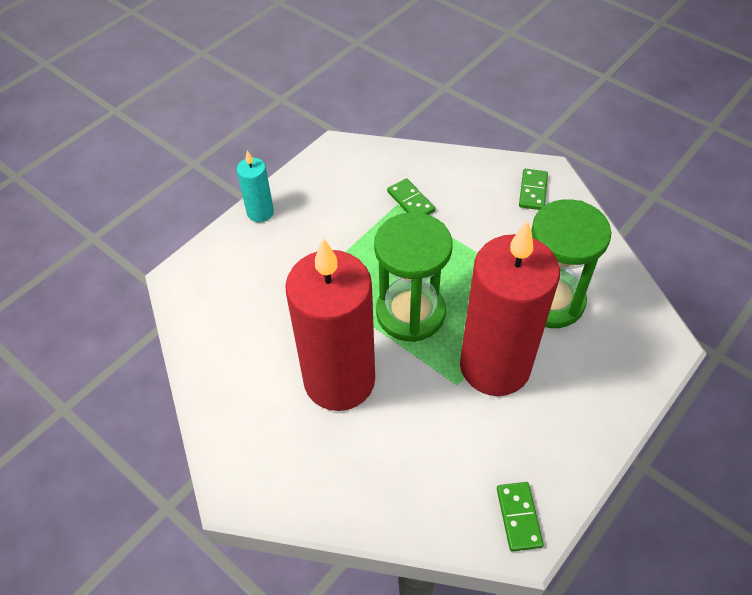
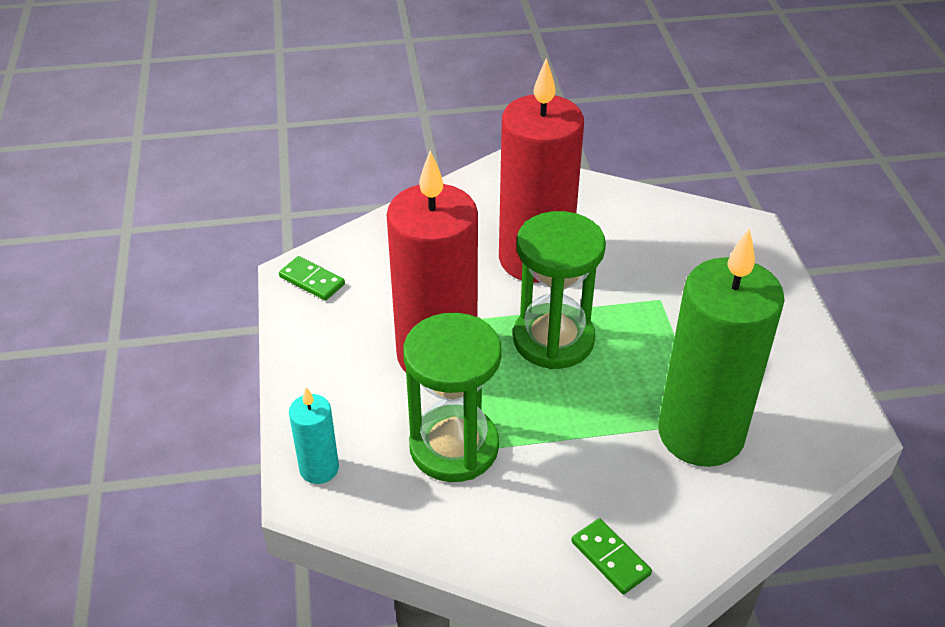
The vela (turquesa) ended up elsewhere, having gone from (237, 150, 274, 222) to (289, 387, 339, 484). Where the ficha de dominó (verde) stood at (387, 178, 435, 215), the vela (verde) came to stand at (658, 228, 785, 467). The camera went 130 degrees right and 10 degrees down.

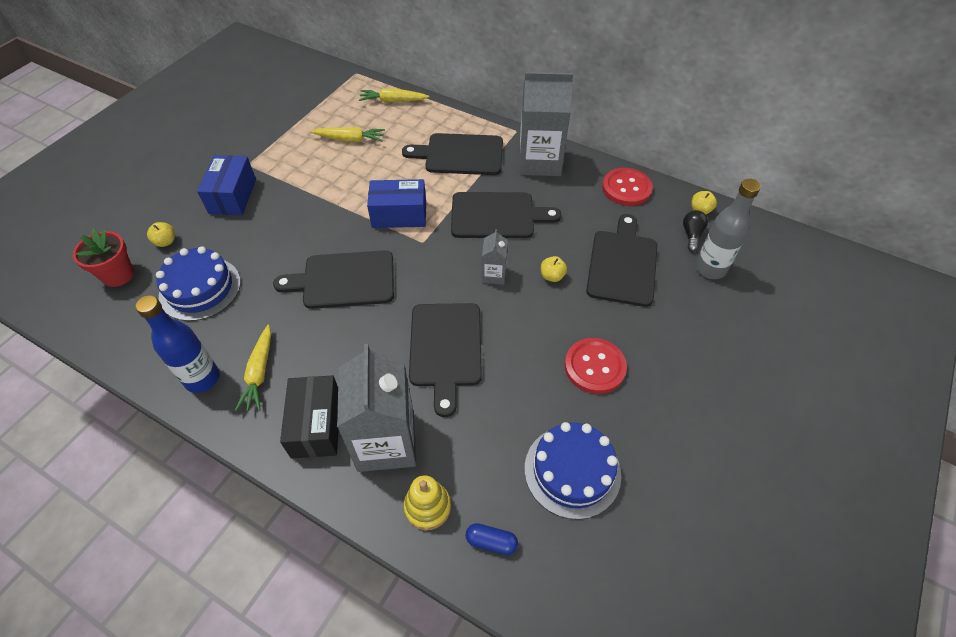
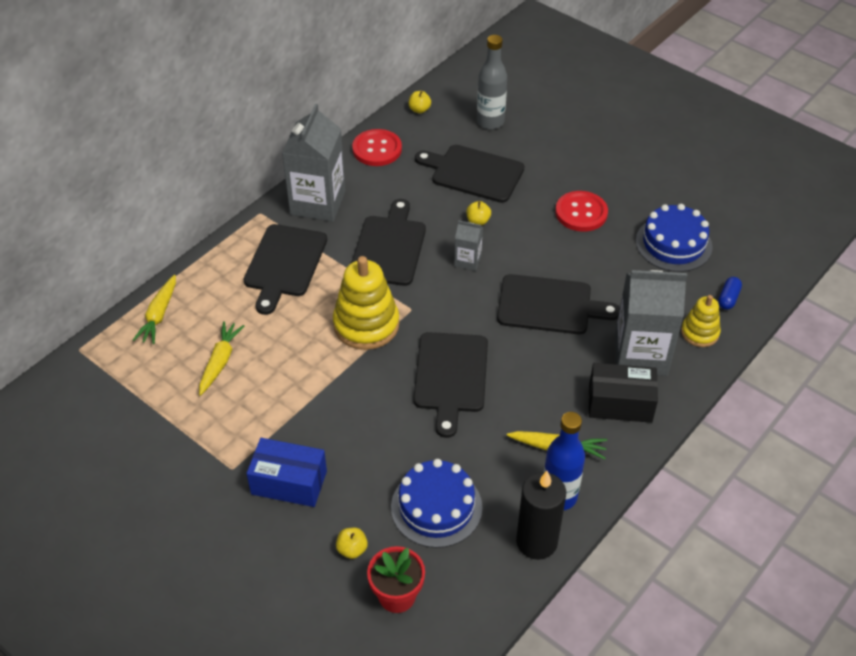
The second view lost the bombilla (negro) at (683, 210, 708, 252). The second view gained the vela (negro) at (516, 471, 566, 560). Where the caja (azul) stood at (367, 179, 426, 228), the juguete apilable (amarillo) came to stand at (333, 256, 399, 350). The camera went 80 degrees left and 5 degrees down.

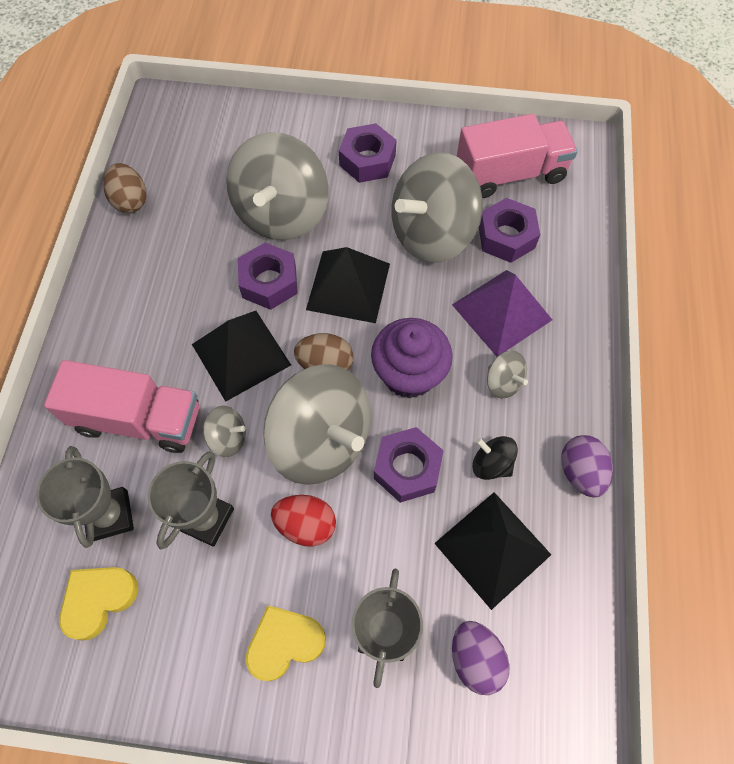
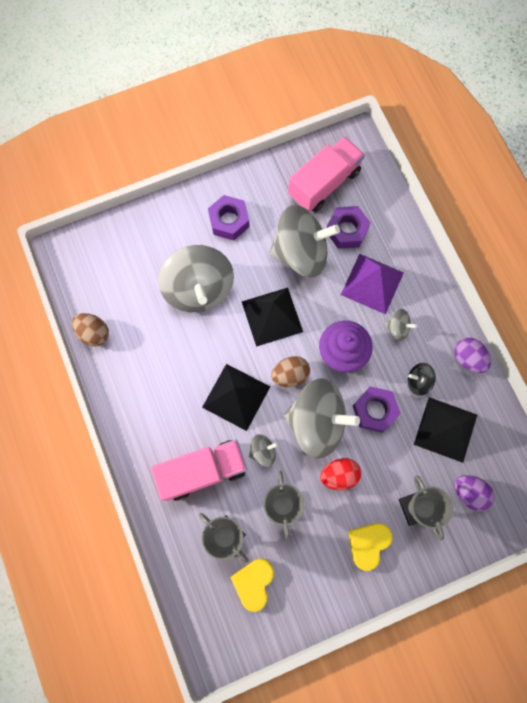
The second view lost the tuerca (morado) at (238, 243, 298, 310). The peonza (gris) at (391, 152, 483, 263) ended up facing another way, 120 degrees counterclockwise from before. The camera went 30 degrees left and 10 degrees up.

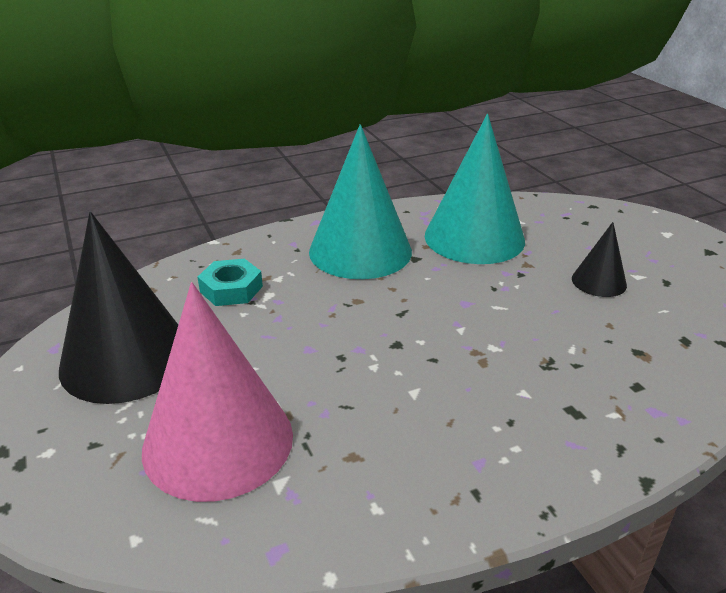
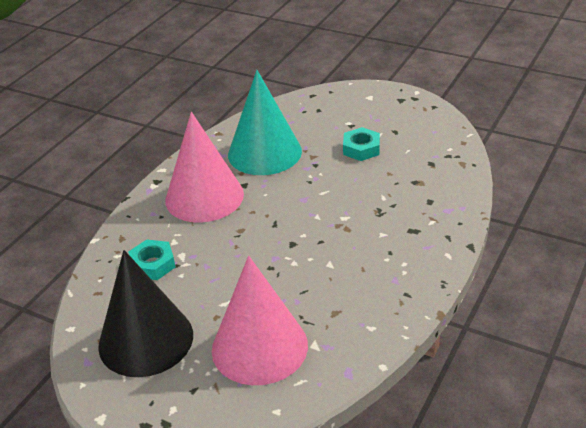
Where the cono (negro) stood at (572, 222, 627, 297), the tuerca (turquesa) came to stand at (343, 127, 380, 161). What was the cono (turquesa) at (309, 124, 412, 279) turned into the cono (rosa) at (165, 112, 244, 222). The camera went 35 degrees left and 5 degrees up.

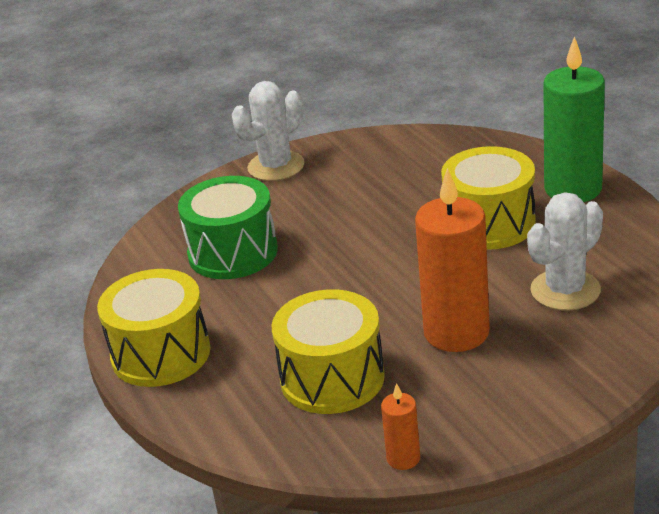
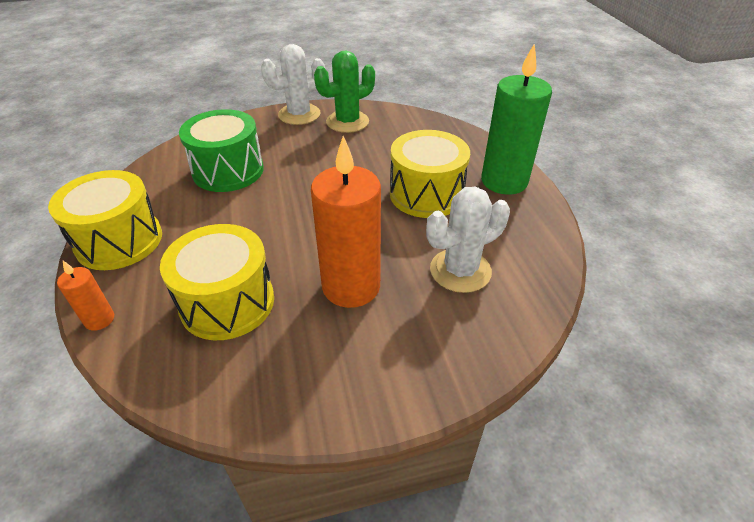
The second view gained the cactus (verde) at (314, 51, 375, 133). The vela (naranja) ended up elsewhere, having gone from (381, 383, 420, 470) to (57, 261, 114, 331). The camera went 10 degrees right and 10 degrees up.

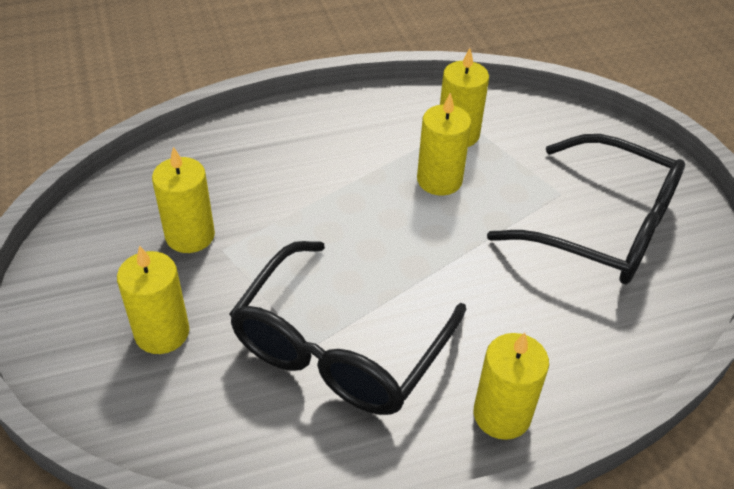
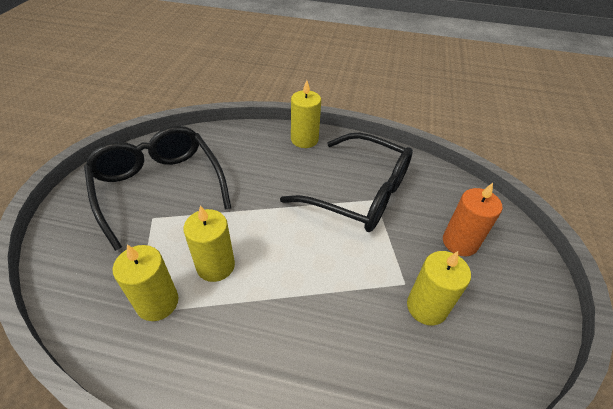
What was the vela (amarillo) at (117, 246, 189, 354) turned into the vela (naranja) at (443, 183, 502, 256). The gafas (negro) at (229, 241, 466, 415) ended up facing another way, 60 degrees clockwise from before. The camera went 150 degrees left and 0 degrees up.

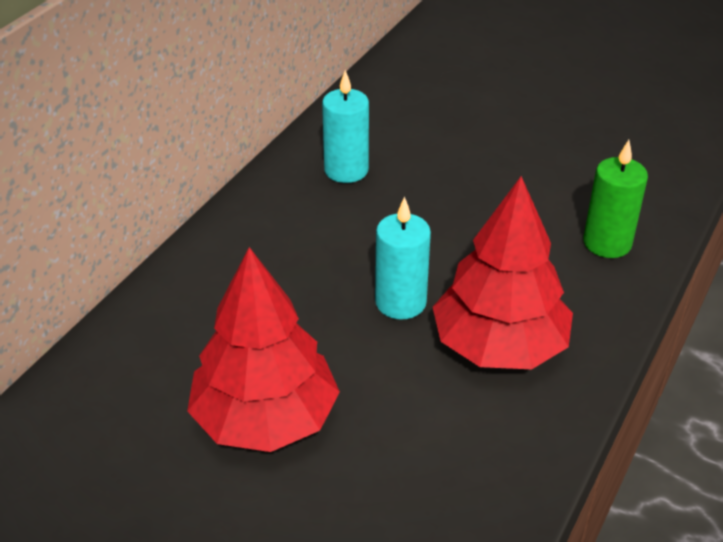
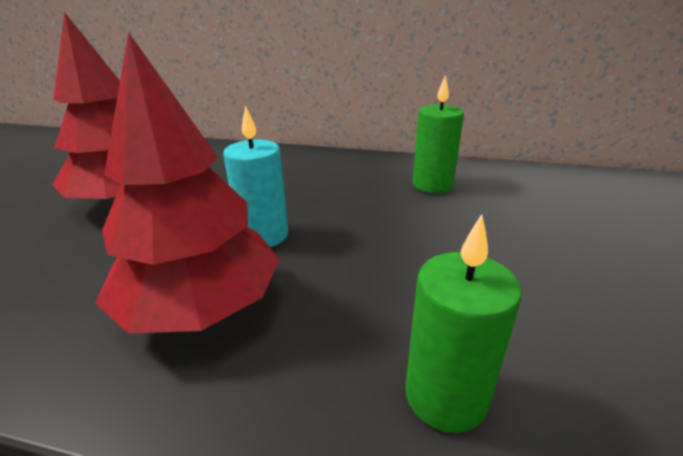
What was the vela (turquesa) at (322, 70, 369, 183) turned into the vela (verde) at (412, 75, 464, 193). The camera went 75 degrees right and 10 degrees down.

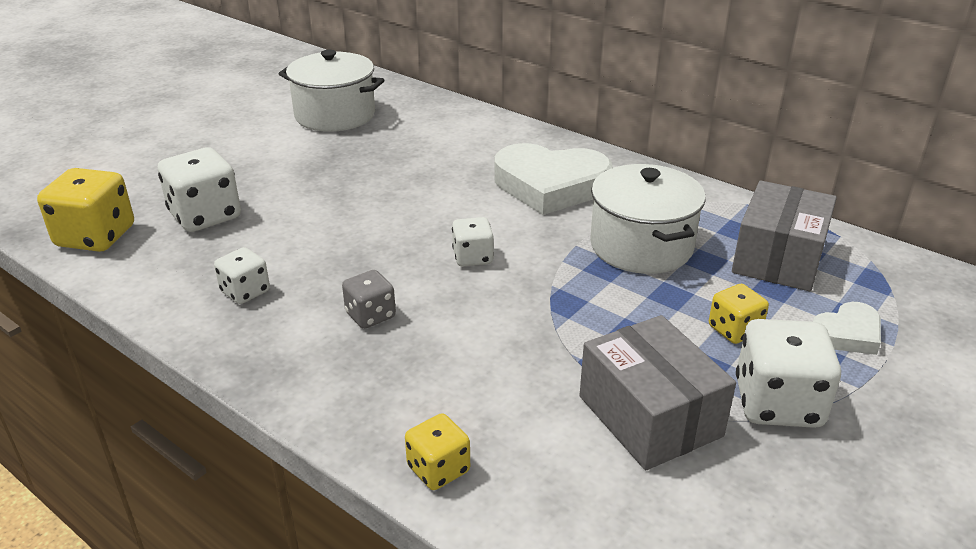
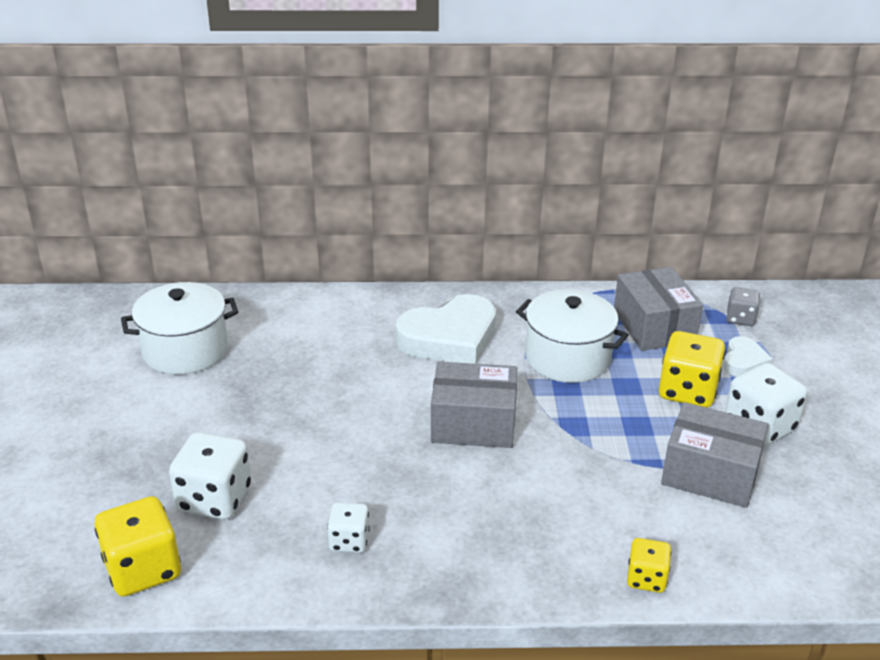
The dado (gris) ended up elsewhere, having gone from (342, 270, 396, 329) to (726, 287, 760, 326). Where the dado (blanco) stood at (452, 217, 494, 267), the caja (gris) came to stand at (431, 362, 517, 448). The size of the dado (amarillo) at (709, 284, 769, 344) changed by a factor of 1.73. The camera went 40 degrees left and 0 degrees up.

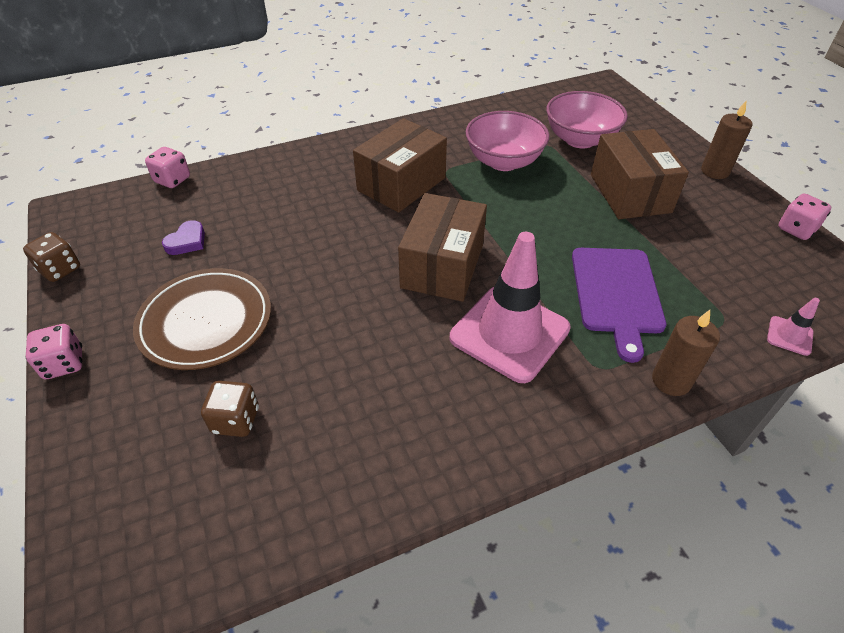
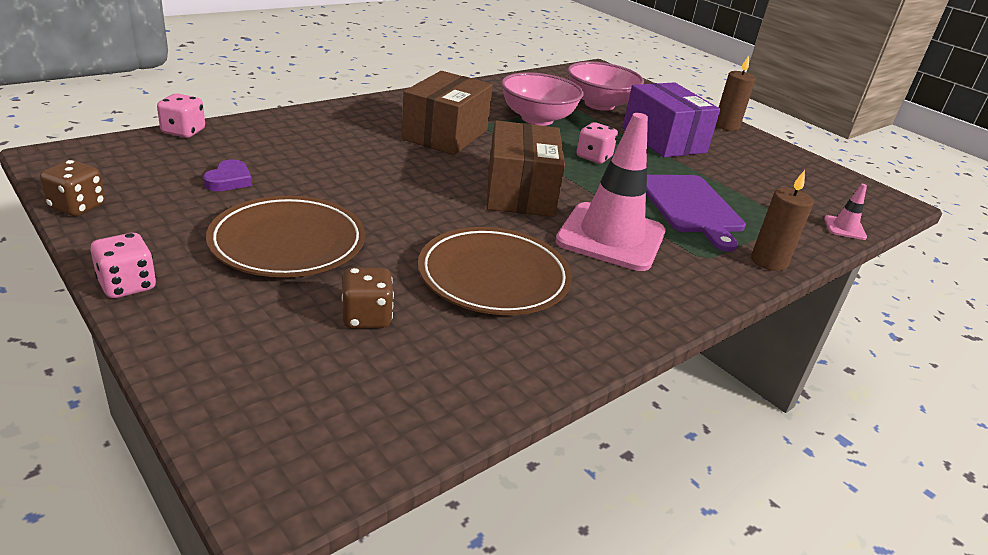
The second view gained the plato (marrón) at (418, 227, 572, 315). The dado (rosa) ended up elsewhere, having gone from (778, 194, 831, 240) to (576, 122, 618, 164). What was the caja (marrón) at (591, 129, 689, 219) turned into the caja (morado) at (622, 82, 720, 158). The camera went 20 degrees left and 15 degrees down.

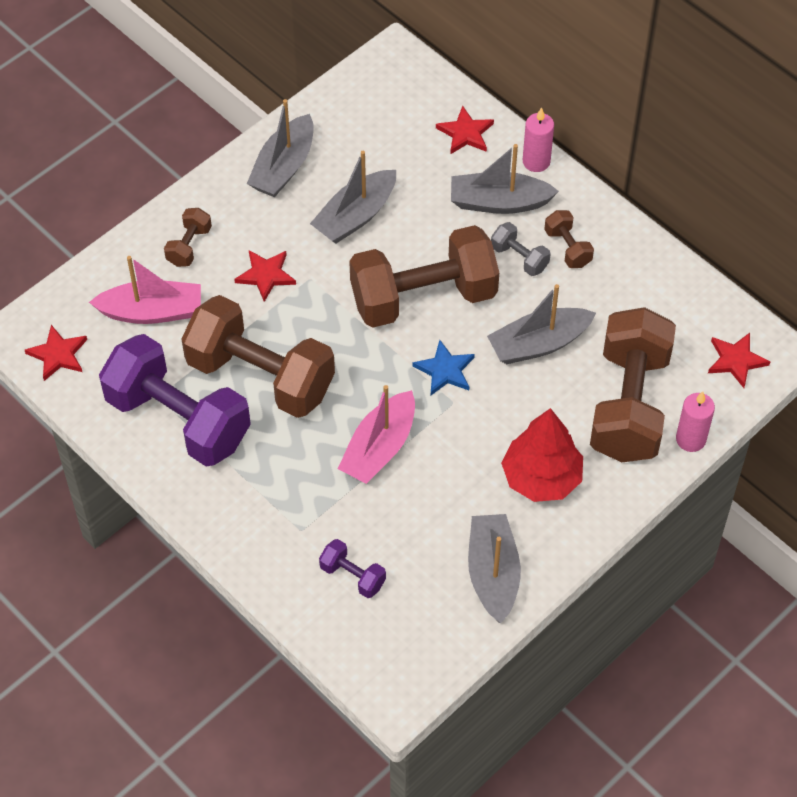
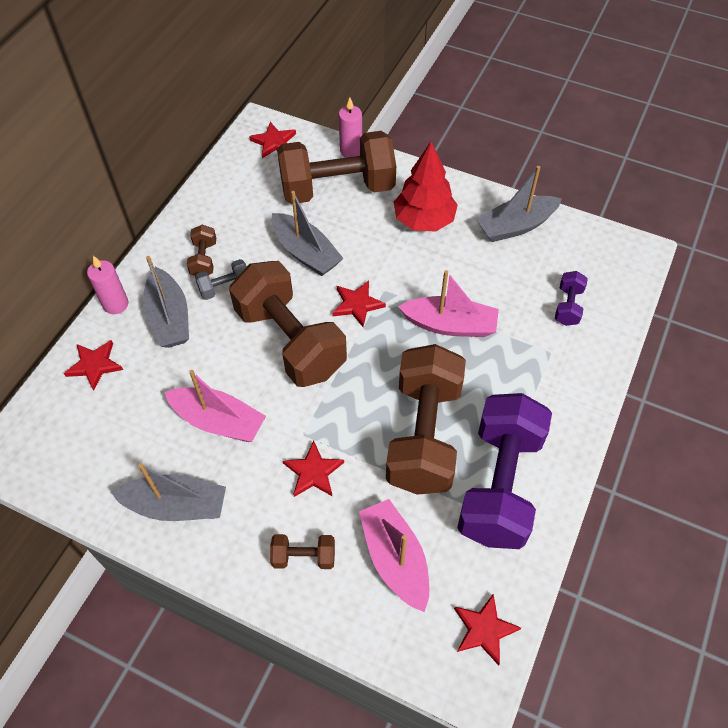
What was the barco (gris) at (310, 151, 396, 244) turned into the barco (rosa) at (164, 370, 266, 442). What was the estrella (azul) at (412, 340, 475, 395) turned into the estrella (rojo) at (332, 281, 386, 327). The mancuerna (gris) at (491, 222, 551, 276) ended up facing another way, 45 degrees clockwise from before. The mancuerna (marrón) at (544, 210, 594, 268) ended up facing another way, 45 degrees counterclockwise from before. The camera went 110 degrees left and 0 degrees up.

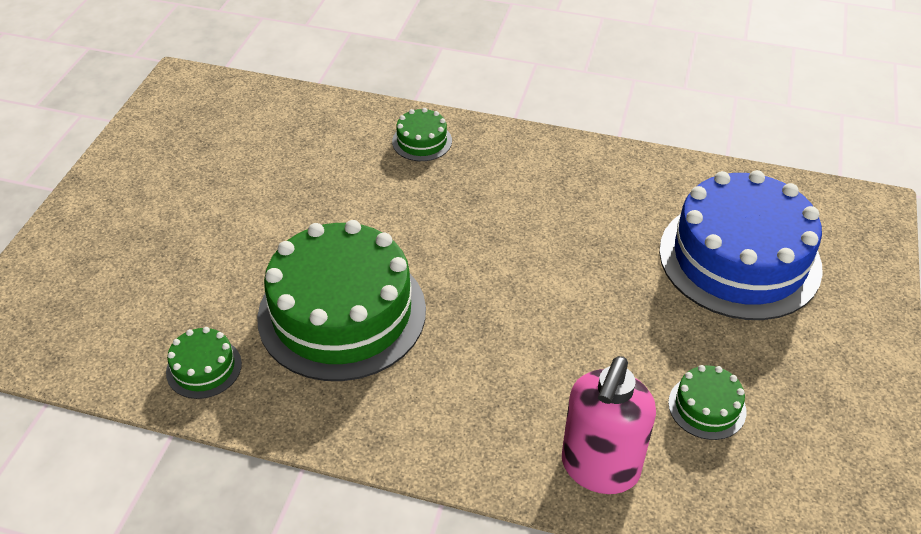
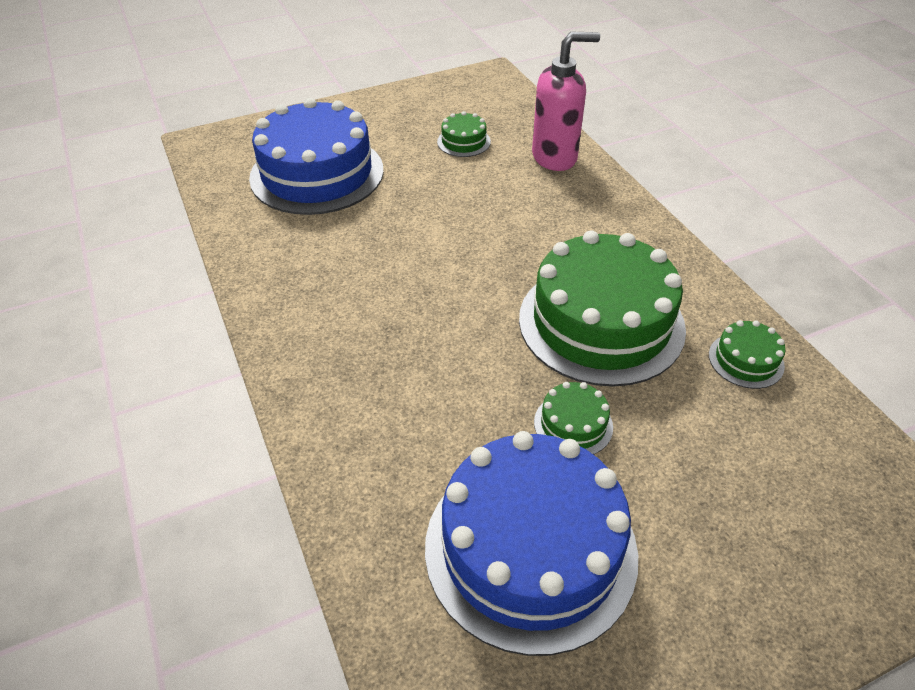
The second view gained the tarta (azul) at (425, 431, 638, 656). The tarta (verde) ended up elsewhere, having gone from (392, 108, 452, 161) to (534, 382, 613, 455). The camera went 130 degrees left and 0 degrees up.

